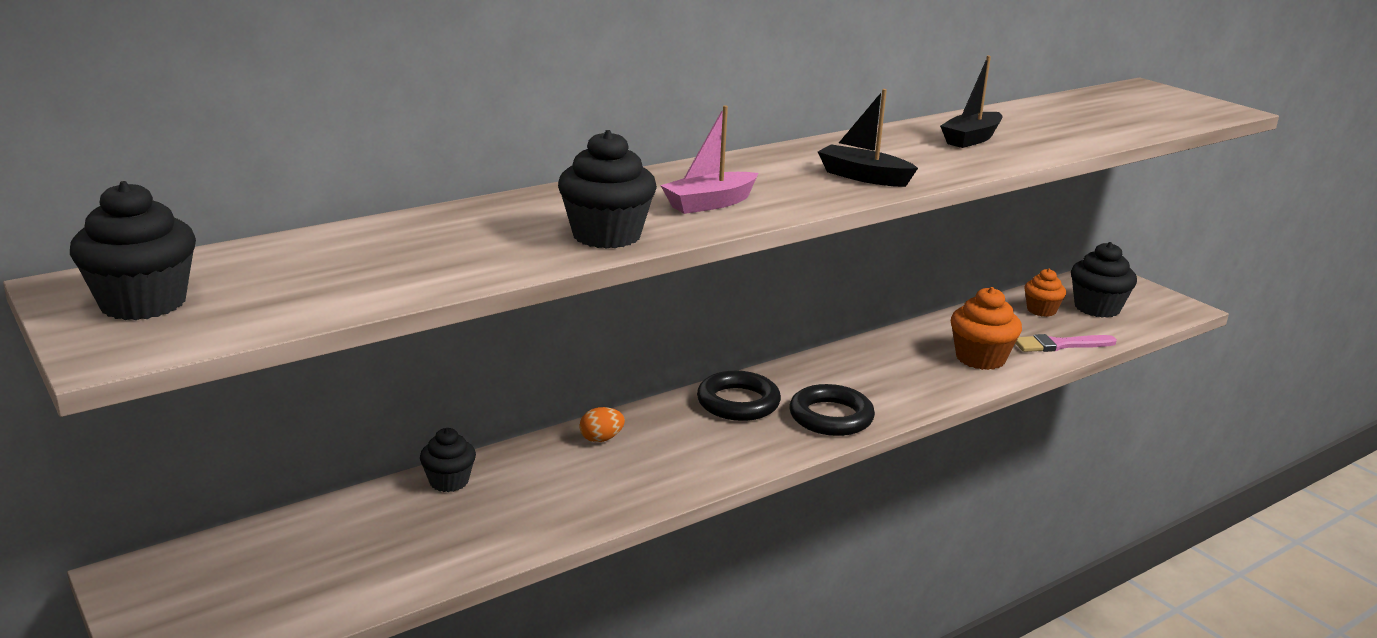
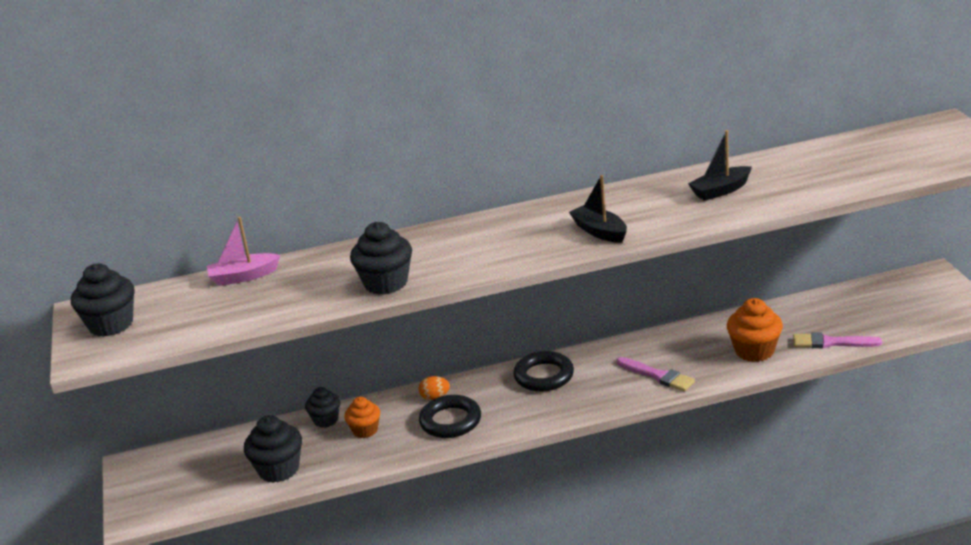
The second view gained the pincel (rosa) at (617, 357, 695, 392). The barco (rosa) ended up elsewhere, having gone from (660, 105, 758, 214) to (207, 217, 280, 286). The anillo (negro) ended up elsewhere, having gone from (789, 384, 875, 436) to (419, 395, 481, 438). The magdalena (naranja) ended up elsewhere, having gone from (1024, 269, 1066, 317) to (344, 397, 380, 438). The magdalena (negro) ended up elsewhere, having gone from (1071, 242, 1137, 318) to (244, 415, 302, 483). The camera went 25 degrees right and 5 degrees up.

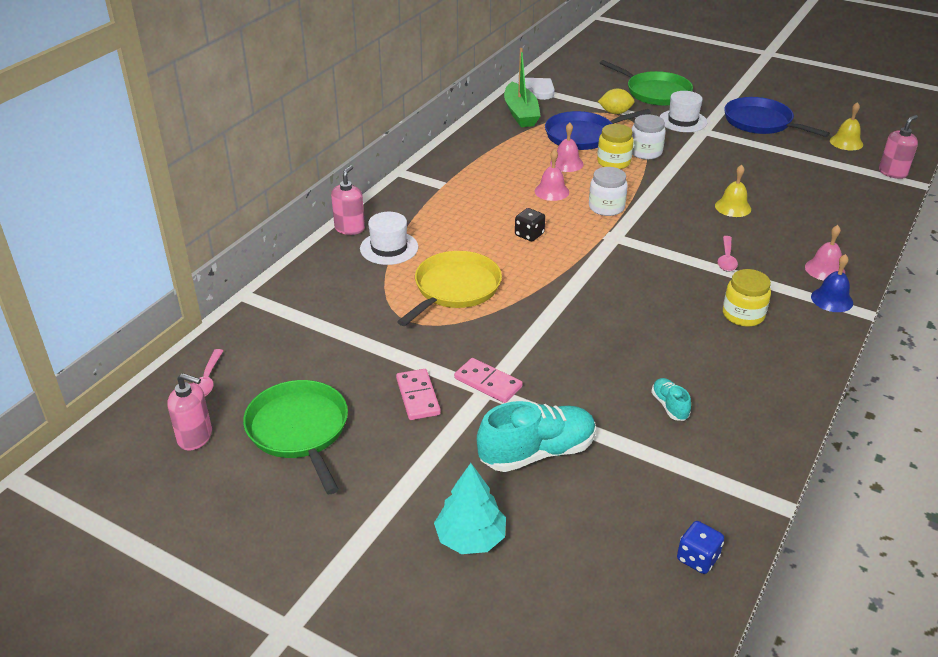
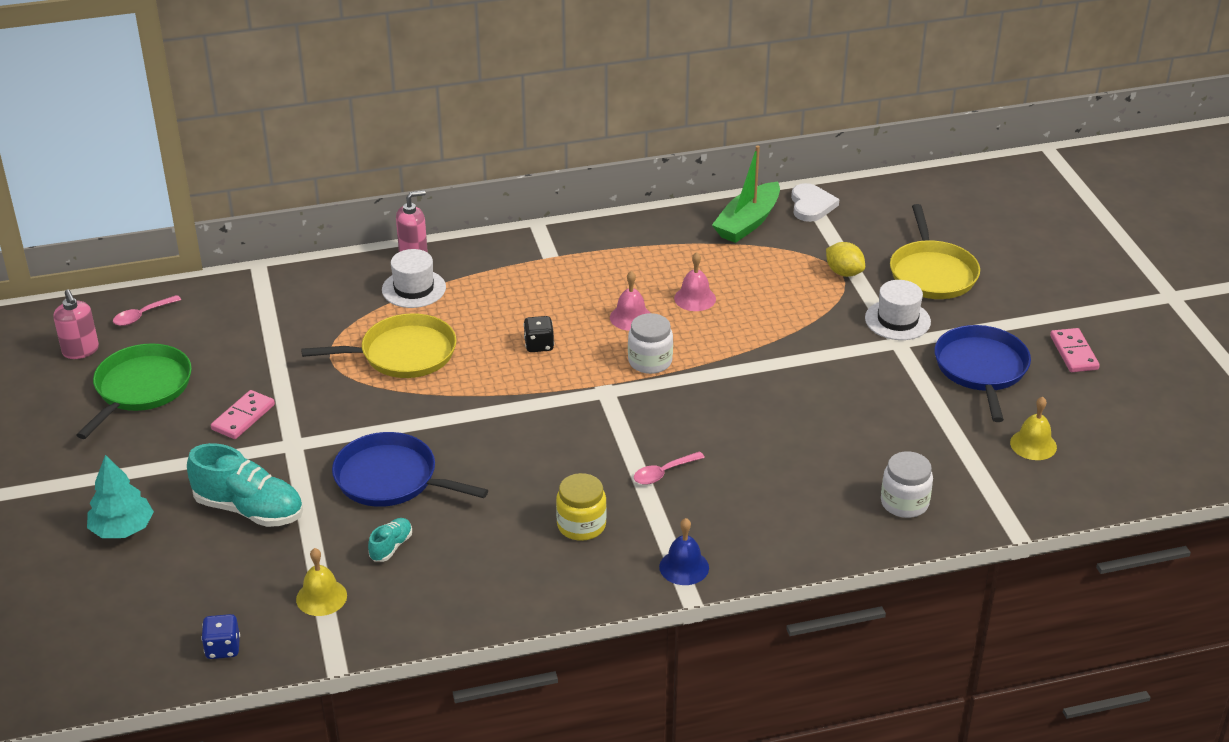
The second view lost the tarro (amarillo) at (597, 124, 634, 169). The second view lost the campana (rosa) at (805, 225, 845, 281). The second view lost the dispensador de jabón (rosa) at (879, 115, 918, 179). The ficha de dominó (rosa) ended up elsewhere, having gone from (454, 358, 523, 403) to (1050, 328, 1100, 372). The sartén (azul) ended up elsewhere, having gone from (545, 109, 651, 150) to (332, 432, 488, 507). The tarro (blanco) ended up elsewhere, having gone from (632, 114, 666, 160) to (881, 451, 933, 518). The campana (amarillo) ended up elsewhere, having gone from (715, 165, 751, 217) to (296, 548, 347, 616). What was the sartén (verde) at (600, 60, 693, 106) turned into the sartén (amarillo) at (890, 204, 980, 299). The camera went 45 degrees right and 0 degrees up.

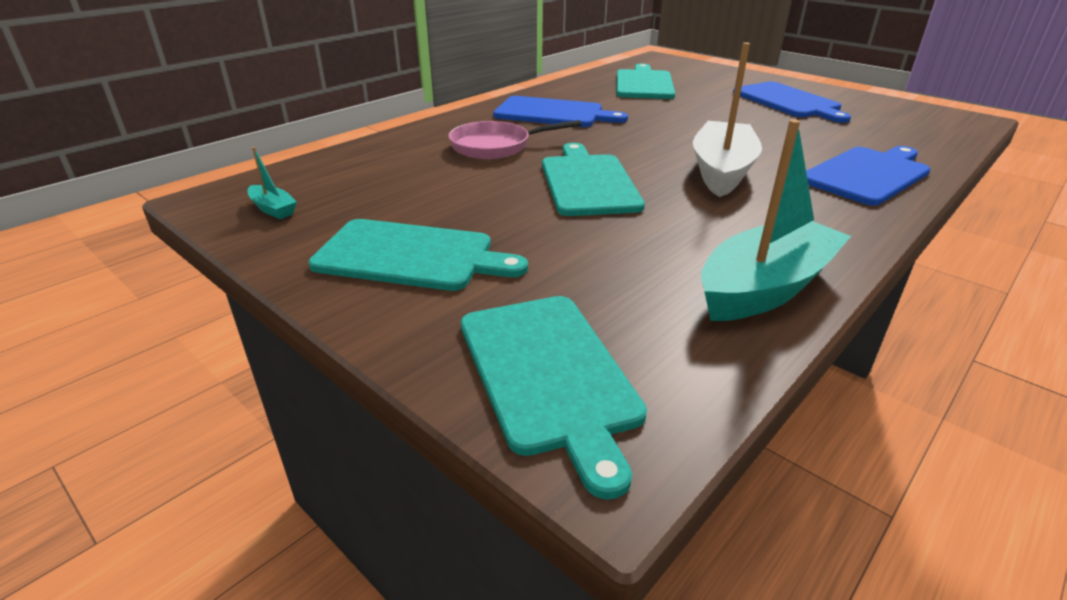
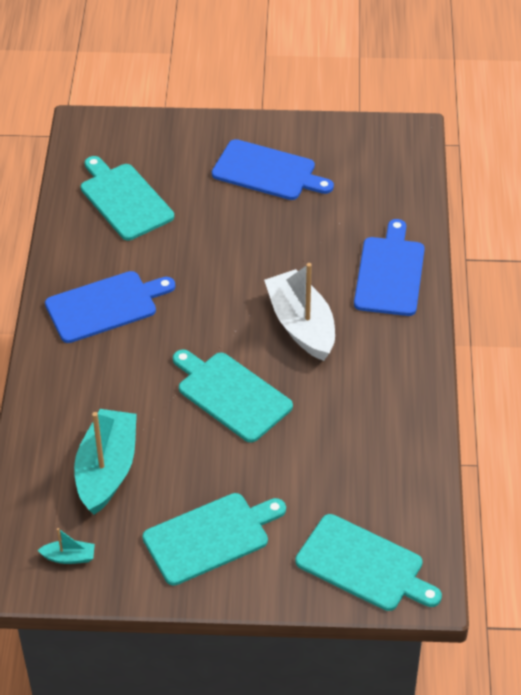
The second view lost the sartén (rosa) at (448, 120, 581, 159). The barco (turquesa) ended up elsewhere, having gone from (701, 119, 851, 321) to (74, 409, 137, 515). The camera went 40 degrees left and 15 degrees up.

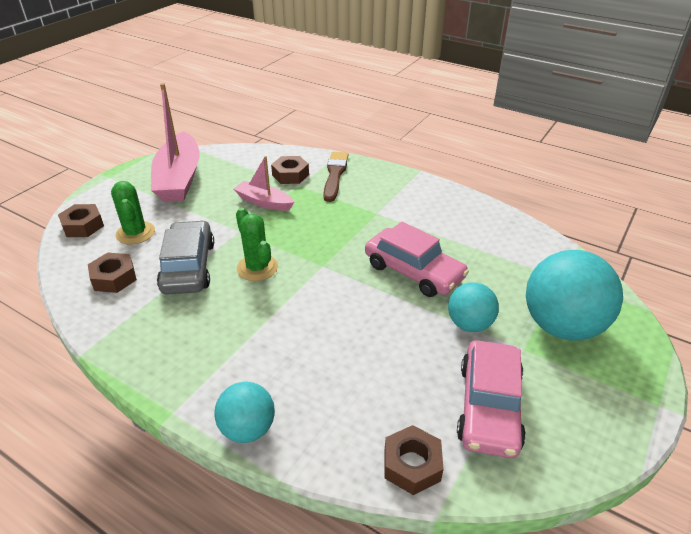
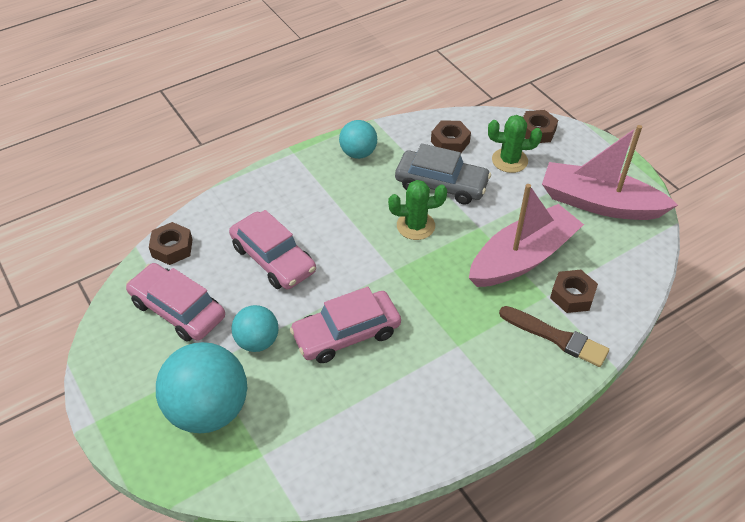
The second view gained the coche (rosa) at (229, 210, 316, 290). The pelota (turquesa) ended up elsewhere, having gone from (214, 382, 275, 443) to (339, 120, 377, 159). The size of the barco (rosa) at (234, 156, 294, 211) changed by a factor of 1.84. The camera went 115 degrees right and 10 degrees up.

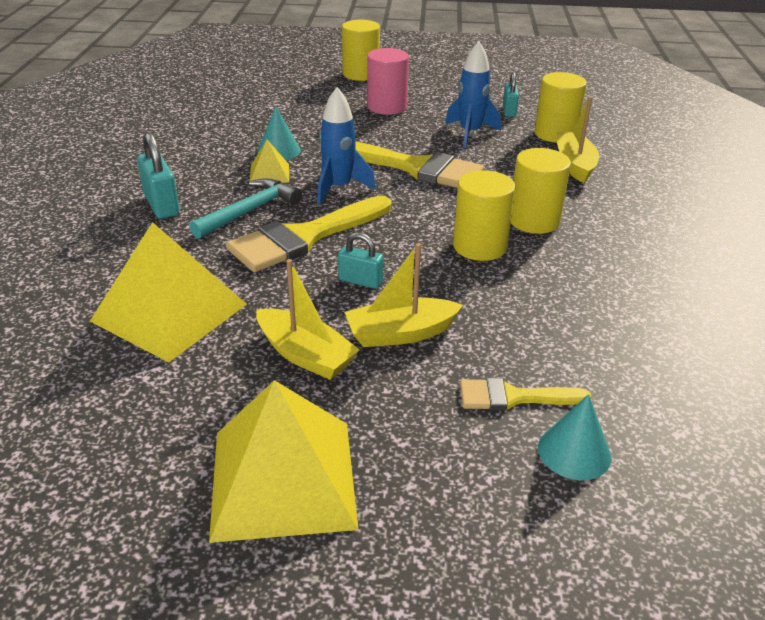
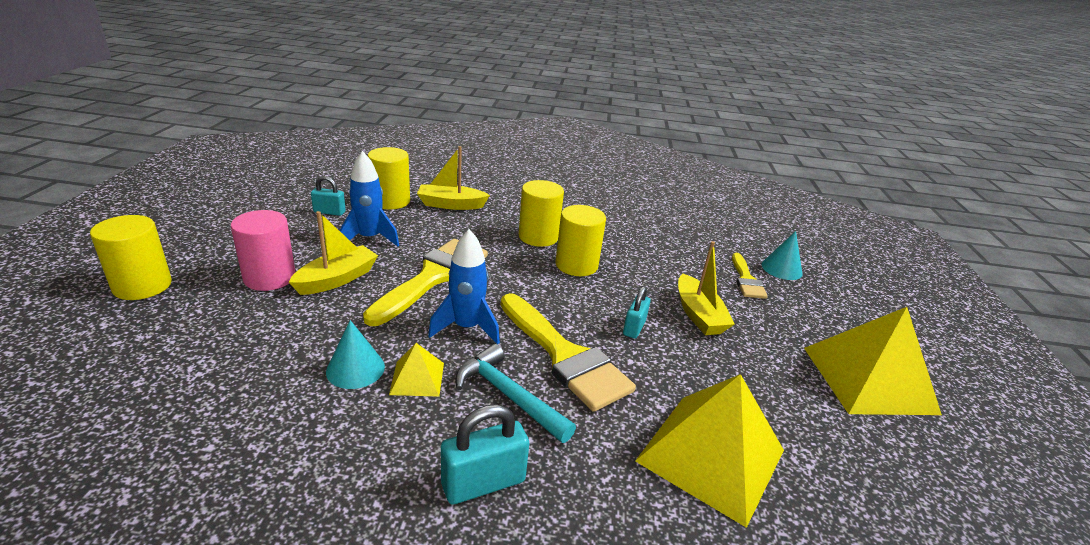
The barco (amarillo) ended up elsewhere, having gone from (256, 259, 360, 380) to (289, 211, 378, 295). The camera went 90 degrees left and 5 degrees down.

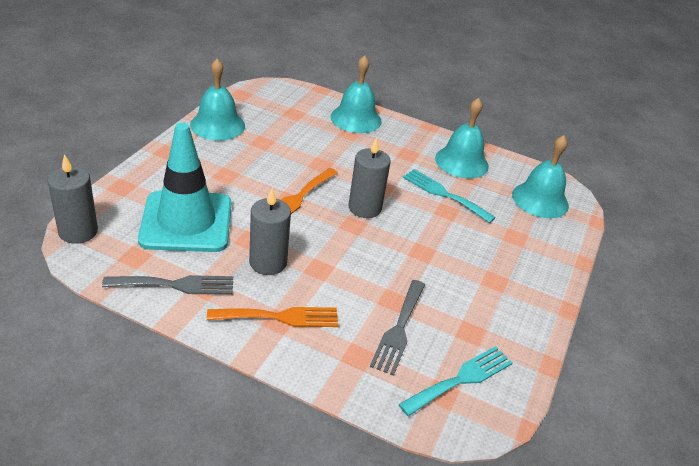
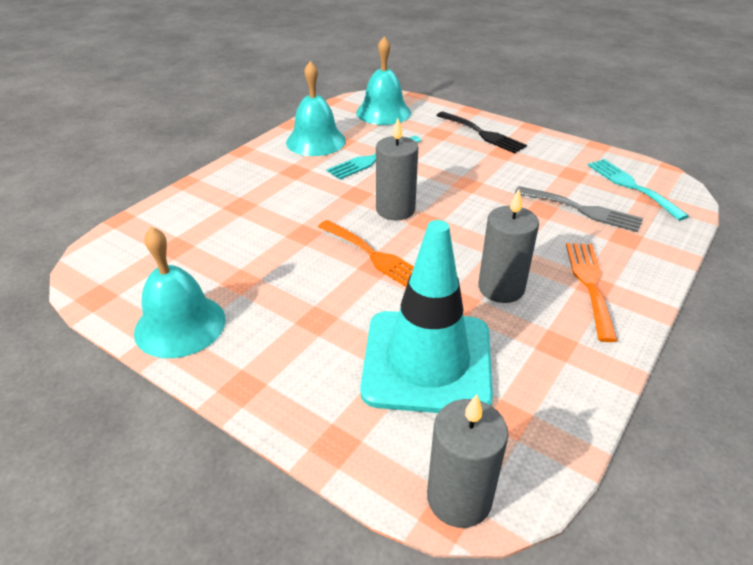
The second view lost the tenedor (gris) at (102, 275, 233, 295). The second view lost the campana (turquesa) at (331, 56, 382, 133). The second view gained the tenedor (negro) at (437, 112, 527, 153). The camera went 75 degrees left and 0 degrees up.

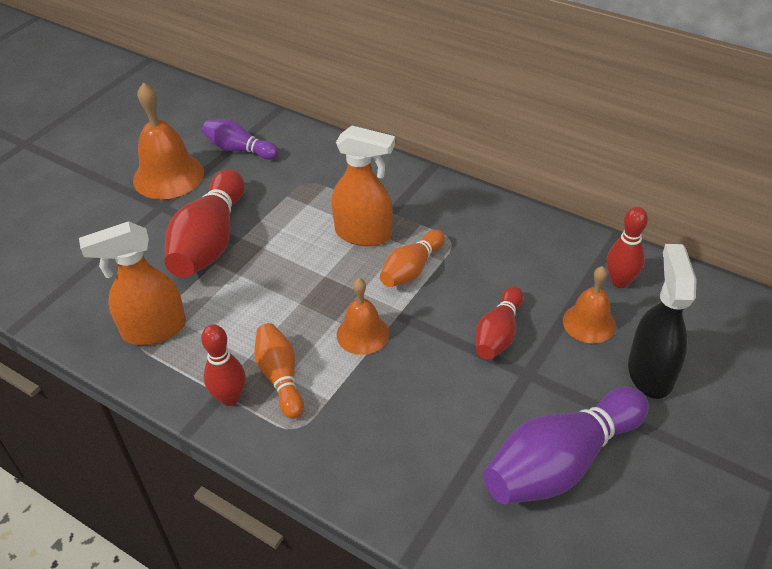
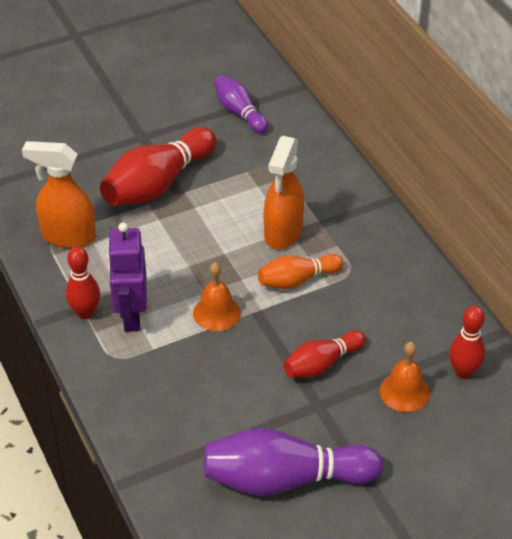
The second view lost the campana (naranja) at (133, 83, 204, 199). The second view lost the pulverizador (negro) at (628, 244, 697, 399). Where the bolo (naranja) stood at (254, 323, 304, 419), the robot (morado) came to stand at (107, 222, 147, 332). The pulverizador (naranja) at (331, 126, 395, 246) ended up facing another way, 60 degrees clockwise from before. The camera went 30 degrees right and 0 degrees up.

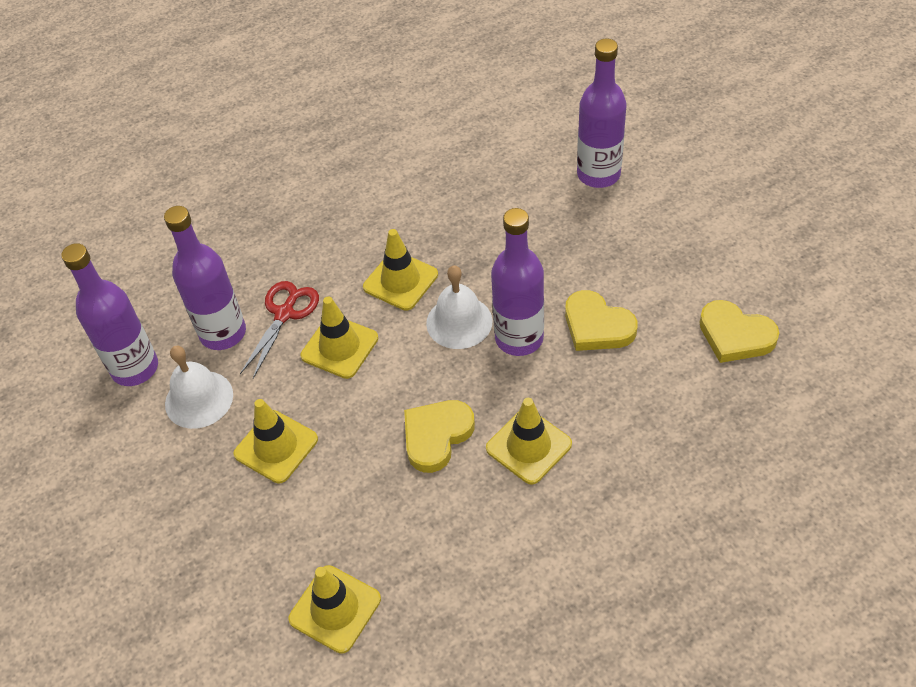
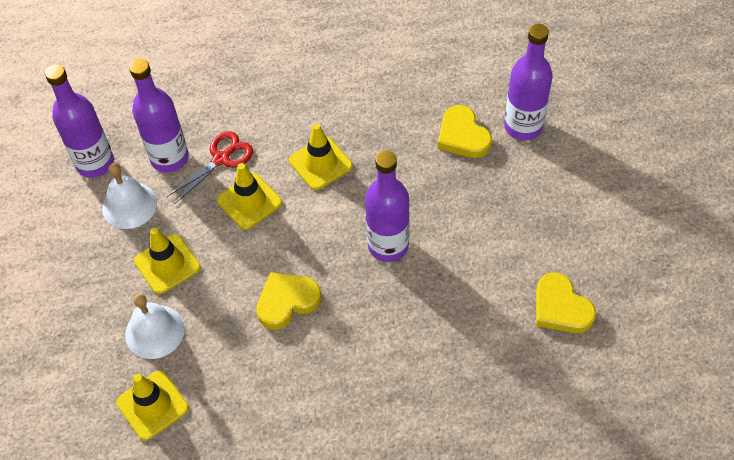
The second view lost the cono de tráfico (amarillo) at (486, 398, 572, 485). The campana (blanco) ended up elsewhere, having gone from (426, 265, 493, 349) to (125, 294, 185, 359). The corazón (amarillo) ended up elsewhere, having gone from (565, 290, 638, 351) to (438, 105, 492, 158). The camera went 20 degrees right and 5 degrees up.

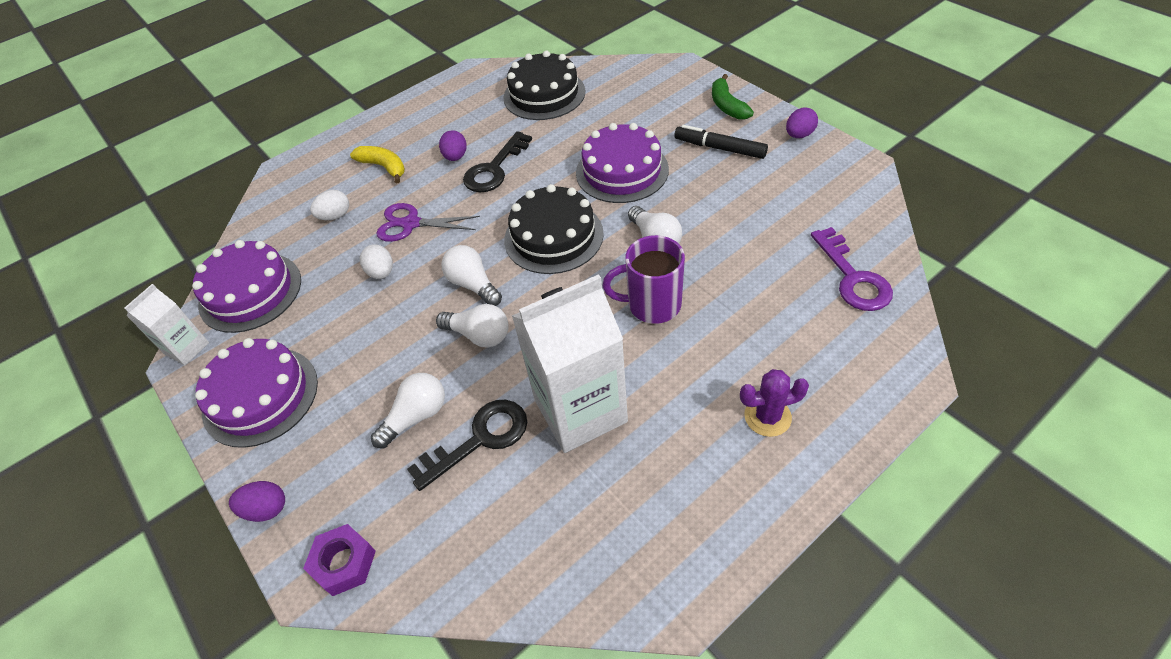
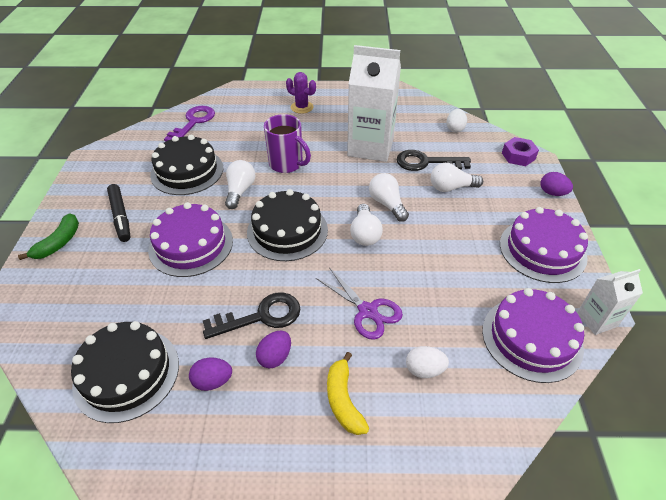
The second view gained the tarta (negro) at (150, 135, 224, 195). The huevo (blanco) ended up elsewhere, having gone from (360, 244, 393, 279) to (447, 109, 467, 132). The huevo (morado) ended up elsewhere, having gone from (786, 107, 818, 138) to (189, 358, 232, 391). The camera went 145 degrees left and 5 degrees down.

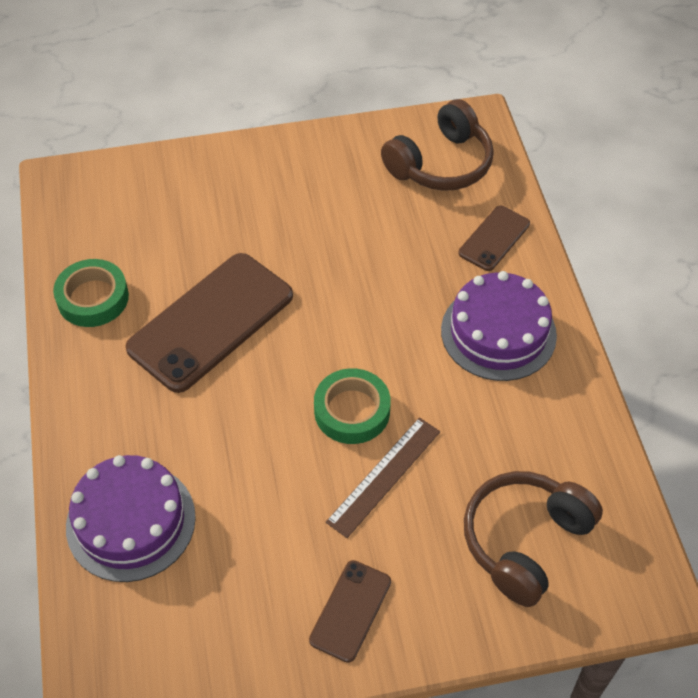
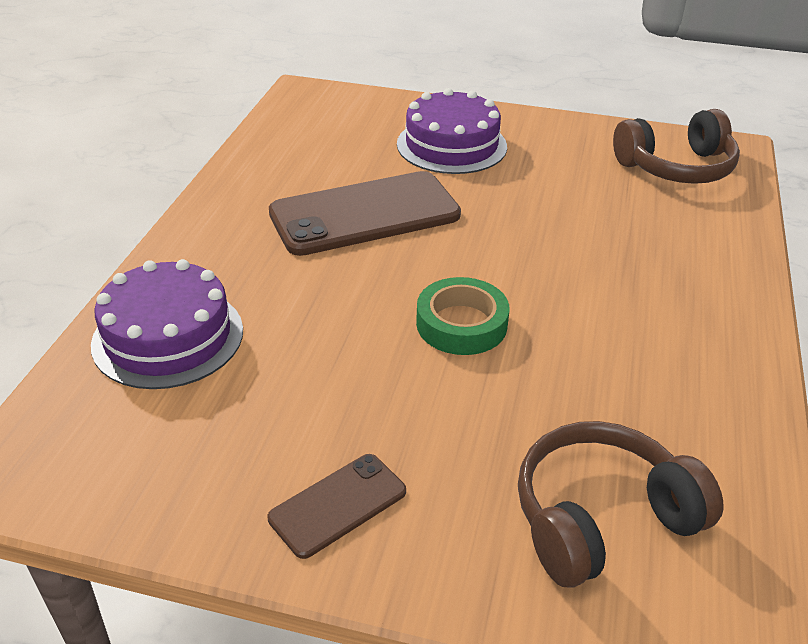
The second view lost the cinta adhesiva (verde) at (53, 259, 129, 327). The second view lost the regla (marrón) at (326, 417, 440, 538). The second view lost the móvil (marrón) at (458, 206, 530, 271). The tarta (morado) ended up elsewhere, having gone from (441, 271, 557, 381) to (397, 88, 507, 174). The camera went 25 degrees right and 15 degrees down.

